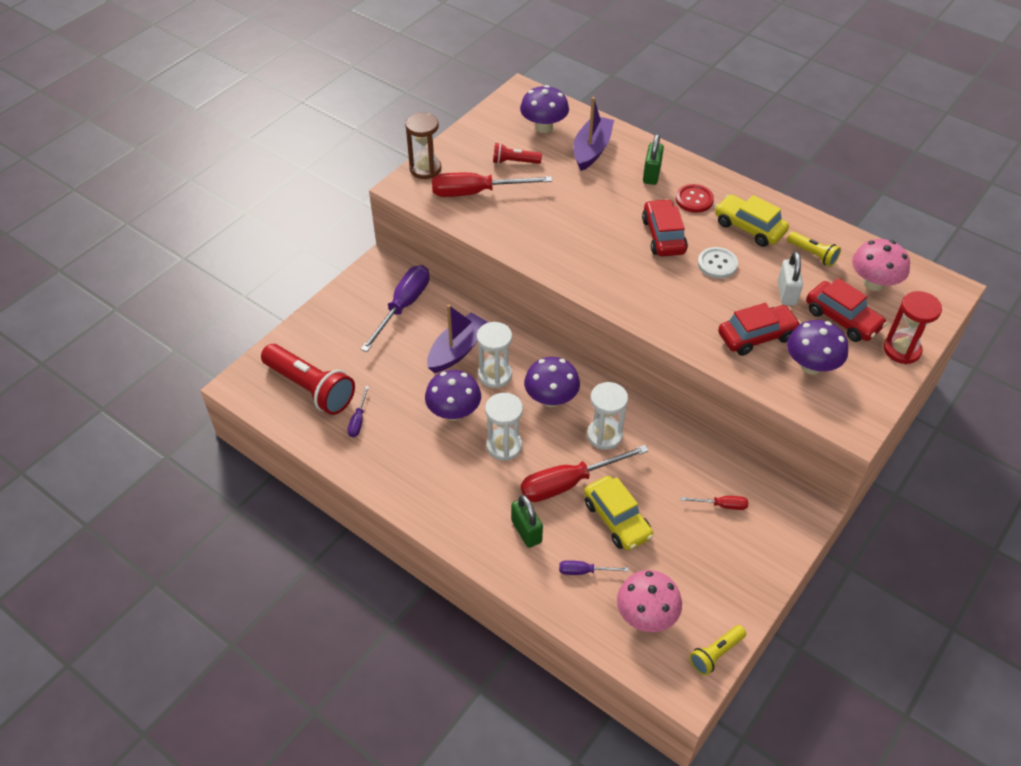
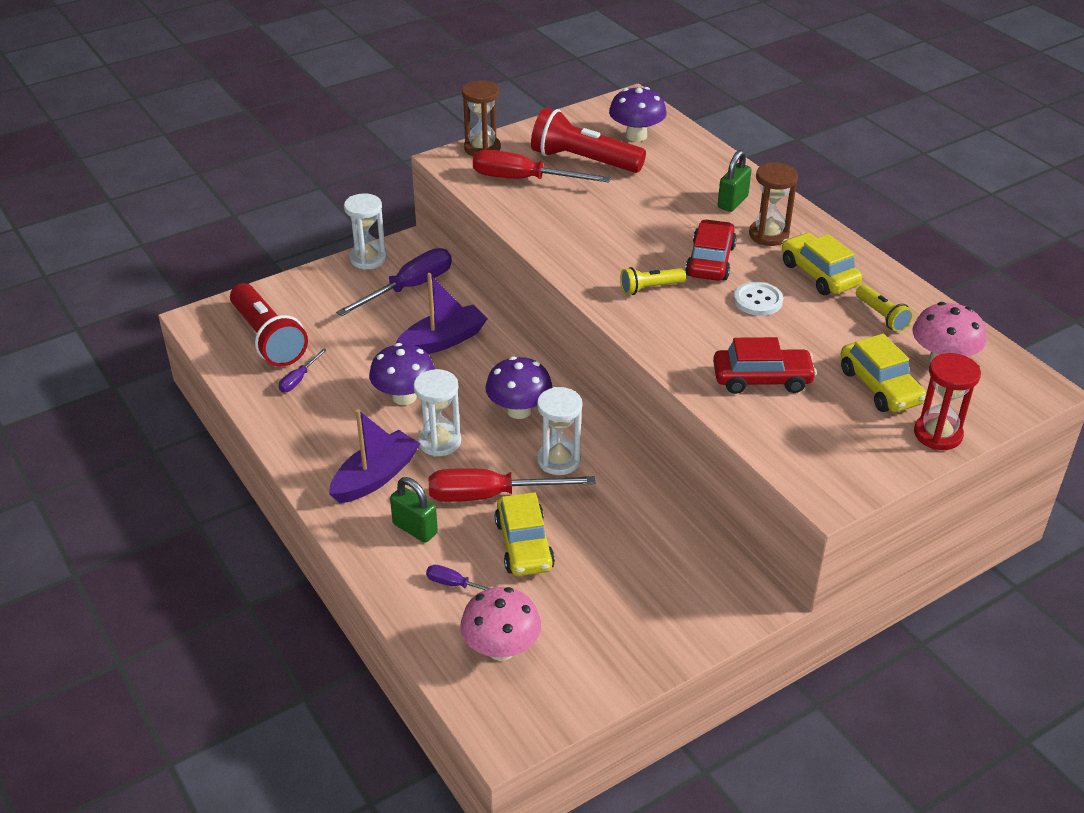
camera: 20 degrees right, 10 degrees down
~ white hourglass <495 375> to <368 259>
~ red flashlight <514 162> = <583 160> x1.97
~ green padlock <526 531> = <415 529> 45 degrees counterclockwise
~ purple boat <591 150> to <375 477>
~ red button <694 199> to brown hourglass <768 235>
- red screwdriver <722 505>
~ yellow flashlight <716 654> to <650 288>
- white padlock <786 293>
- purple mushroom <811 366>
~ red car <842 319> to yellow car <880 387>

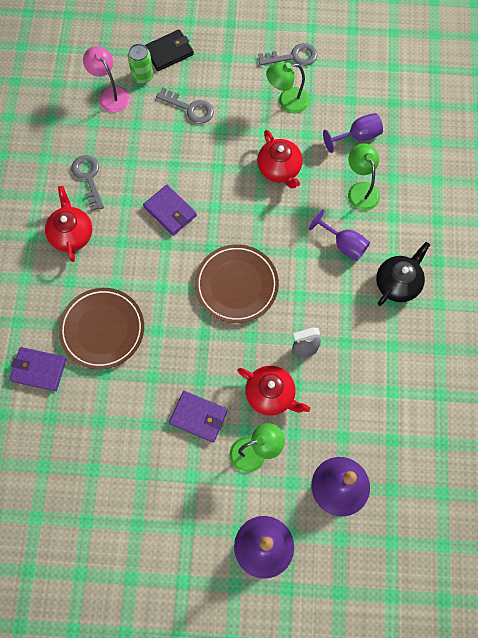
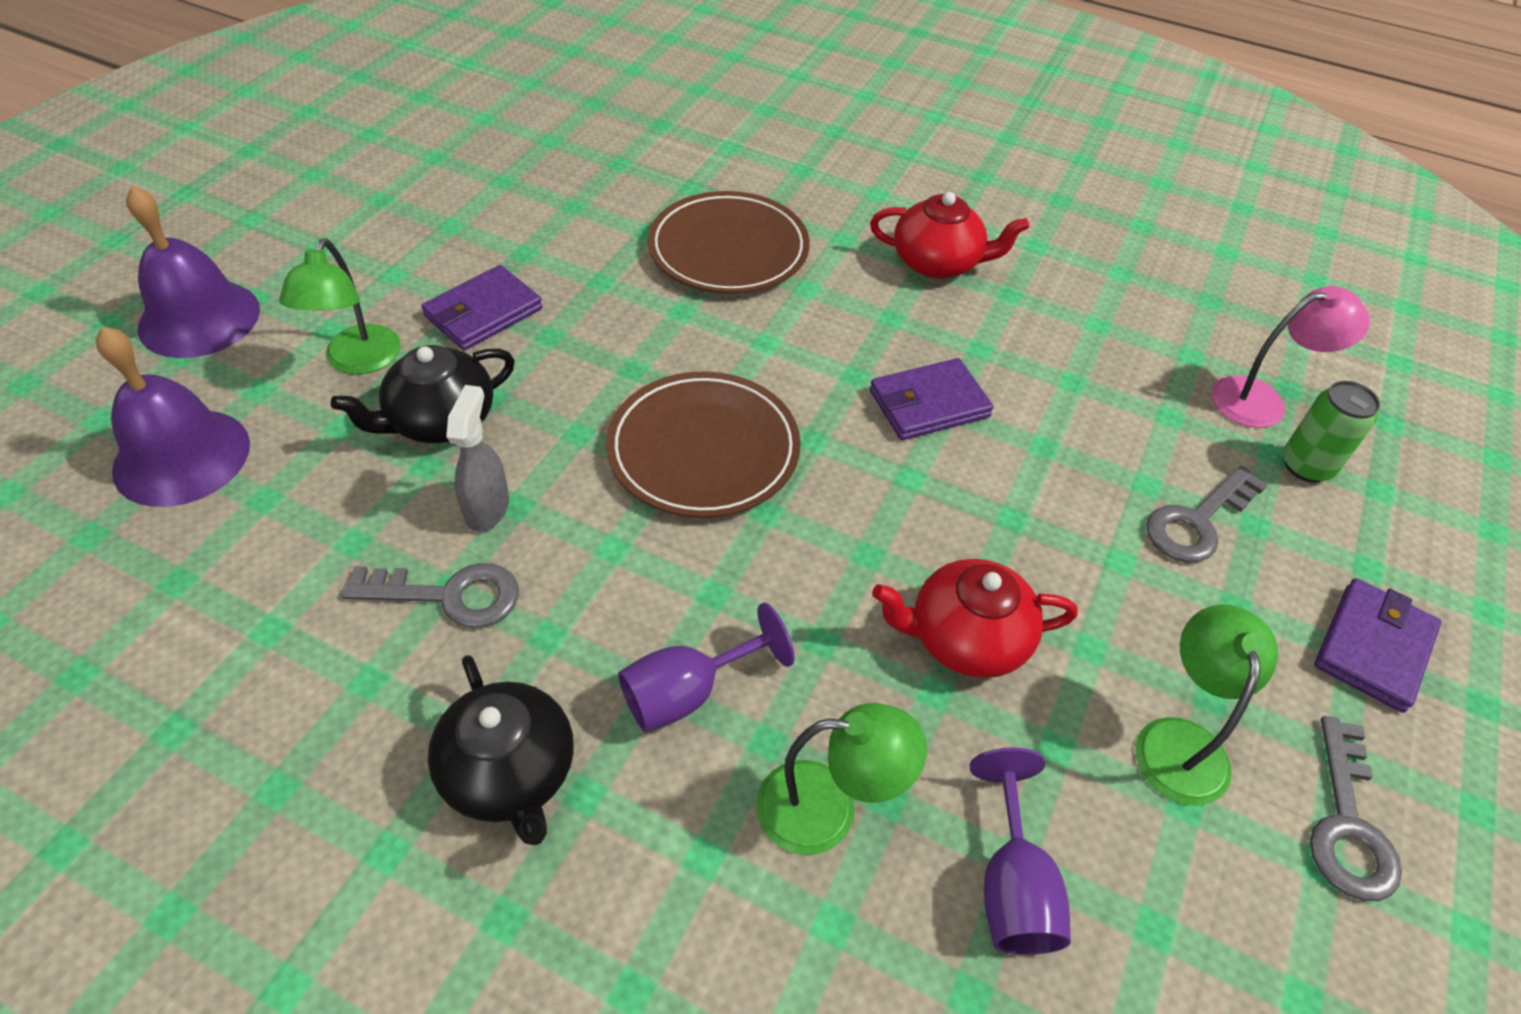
camera: 110 degrees right, 20 degrees down
~ purple wallet <39 370> to <1373 648>
~ grey key <88 178> to <449 595>
- black wallet <169 52>
~ red teapot <271 394> to black teapot <441 421>

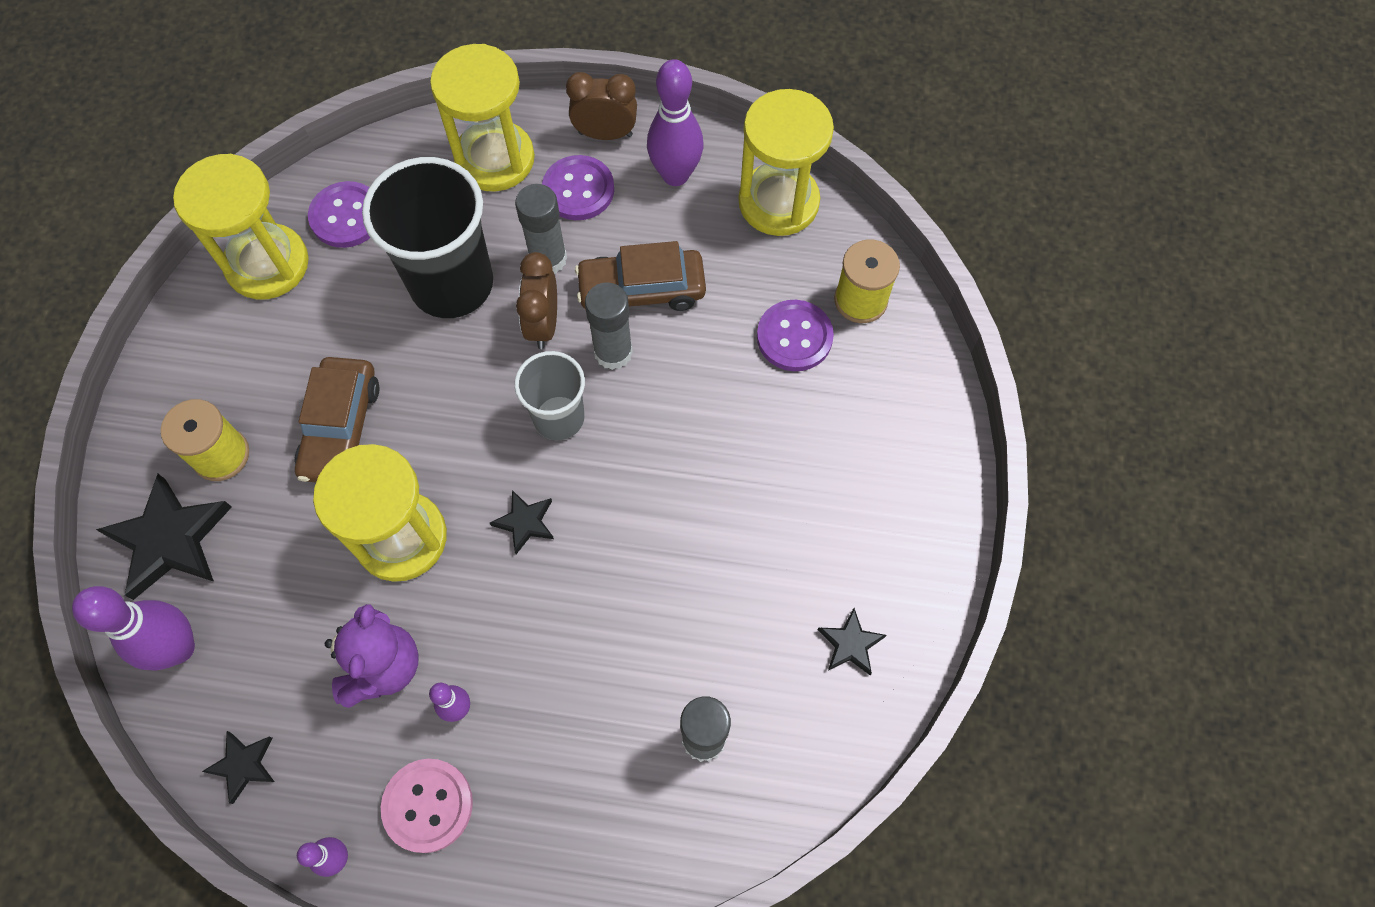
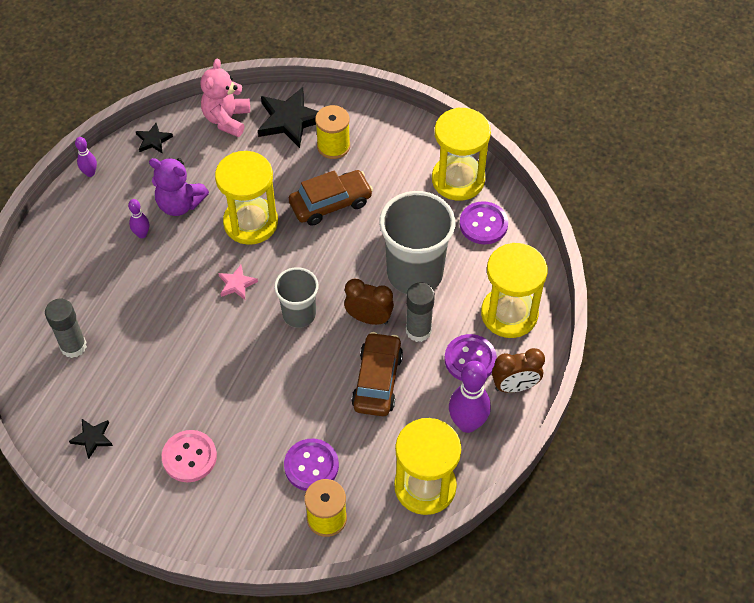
camera: 105 degrees right, 10 degrees down
~ purple bowling pin <178 648> to pink teddy bear <227 119>
~ brown car <341 428> = <330 203> 135 degrees clockwise
~ black cup <452 284> to grey cup <415 273>
~ pink button <428 805> to <189 457>
~ black star <525 522> to pink star <237 284>
~ brown clock <605 134> = <514 386> 60 degrees clockwise
- grey glue stick <613 352>

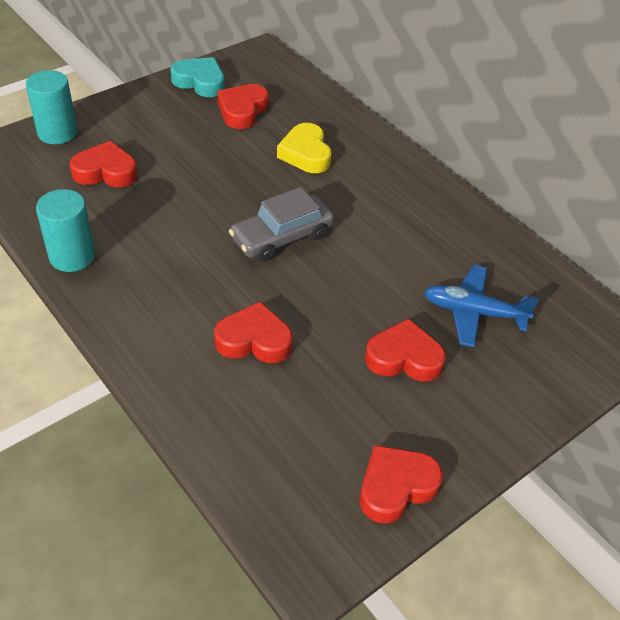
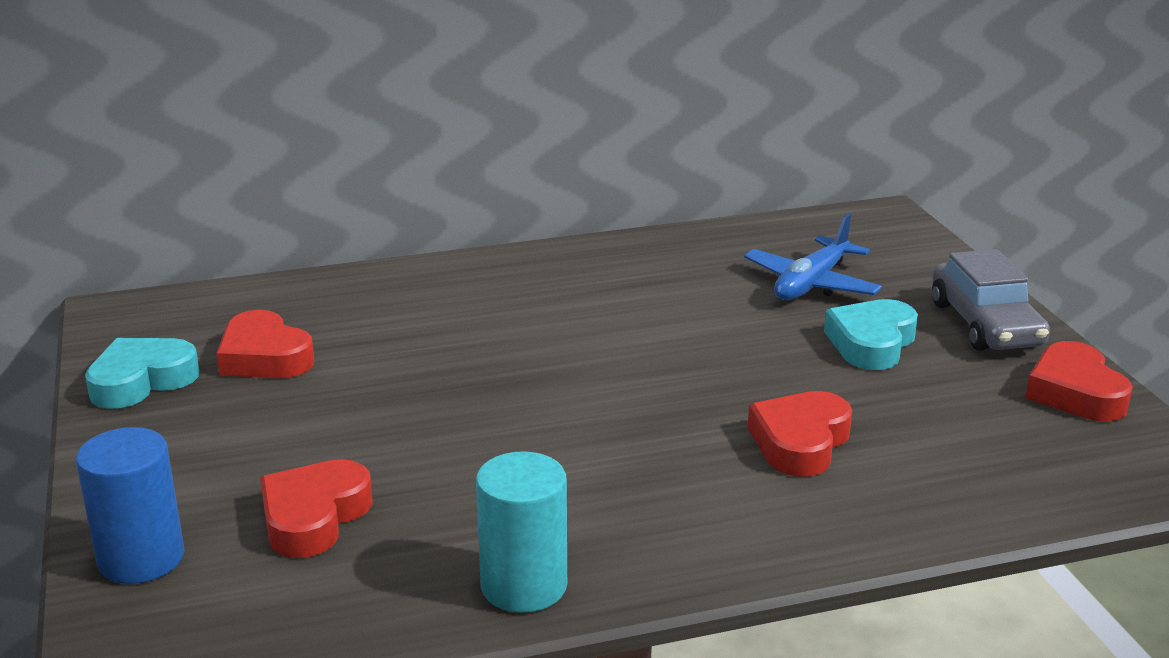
camera: 65 degrees left, 20 degrees down
~ turquoise cylinder <57 133> to blue cylinder <141 558>
~ grey car <281 236> to <985 324>
- yellow heart <305 154>
~ red heart <404 358> to turquoise heart <871 343>

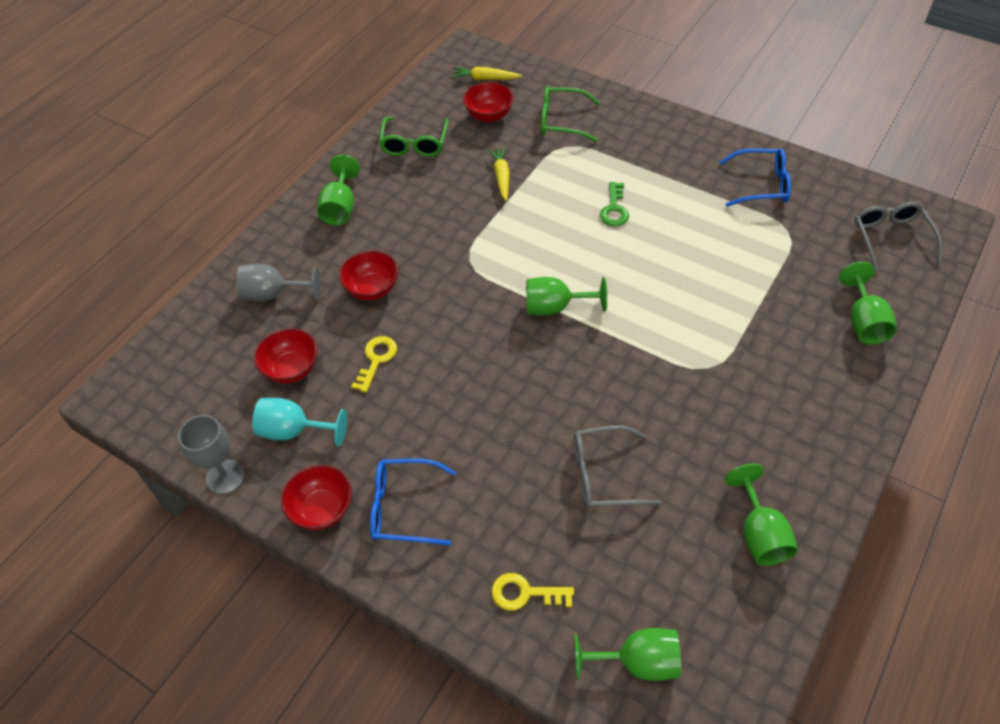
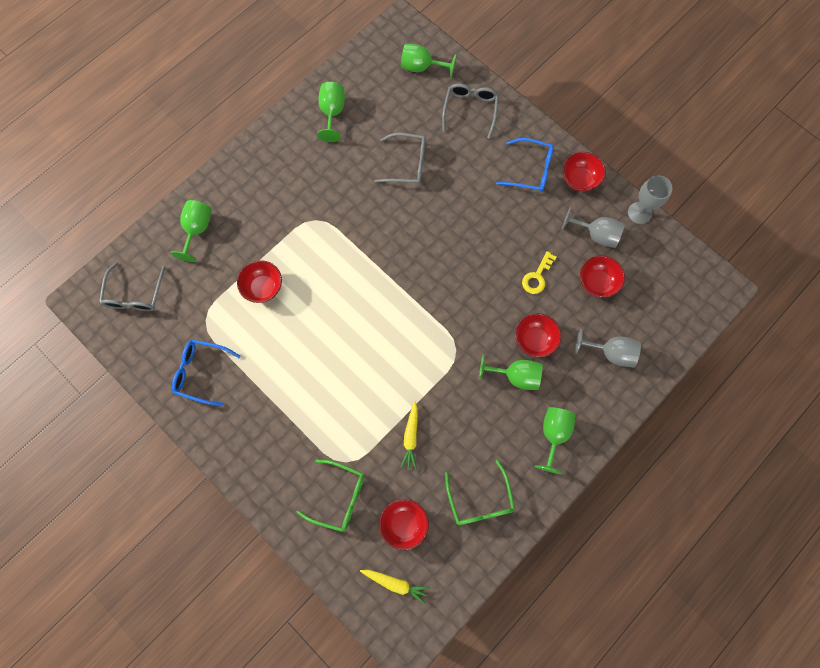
camera: 170 degrees left, 20 degrees up
~ turquoise goblet <294 431> to grey goblet <596 235>
~ green glasses <414 144> = <480 500> 150 degrees clockwise
~ yellow key <525 593> to grey glasses <470 110>
~ green goblet <555 307> to <515 376>
- green key <614 209>
+ red bowl <263 287>

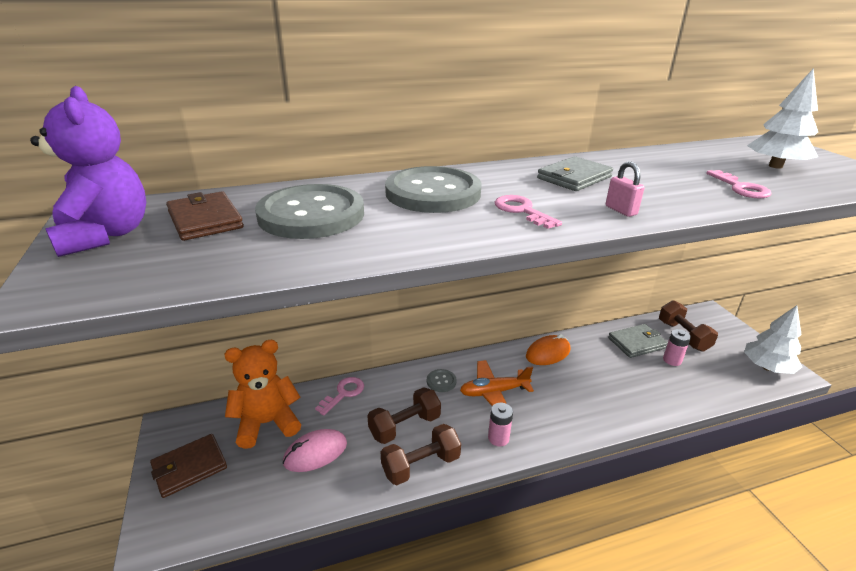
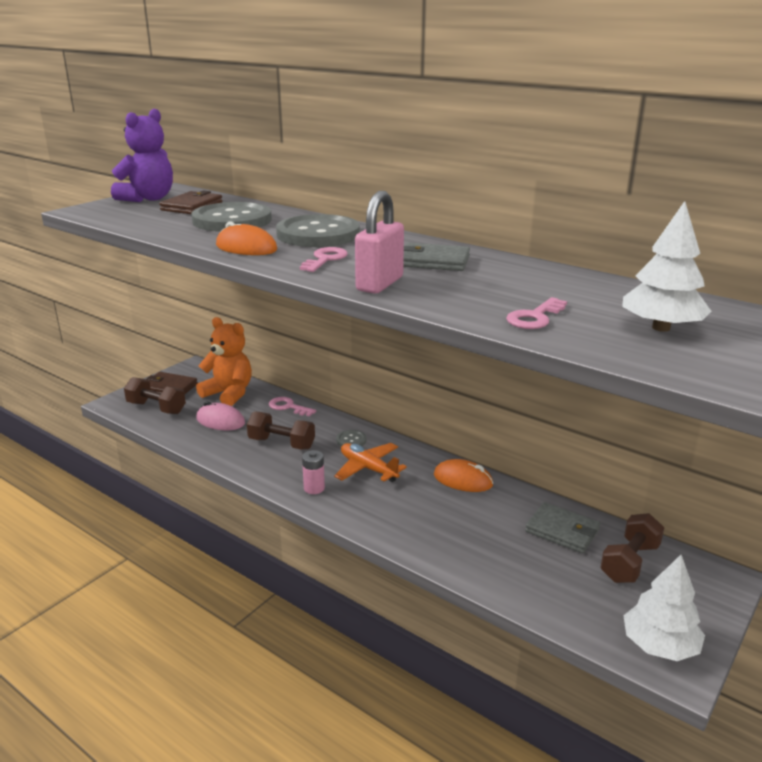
camera: 55 degrees right, 5 degrees down
~ pink key <343 393> = <288 407> 150 degrees counterclockwise
~ brown dumbbell <421 465> to <156 408>
~ pink padlock <621 210> = <379 284> x1.88
- pink battery <672 360>
+ orange mouse <246 248>

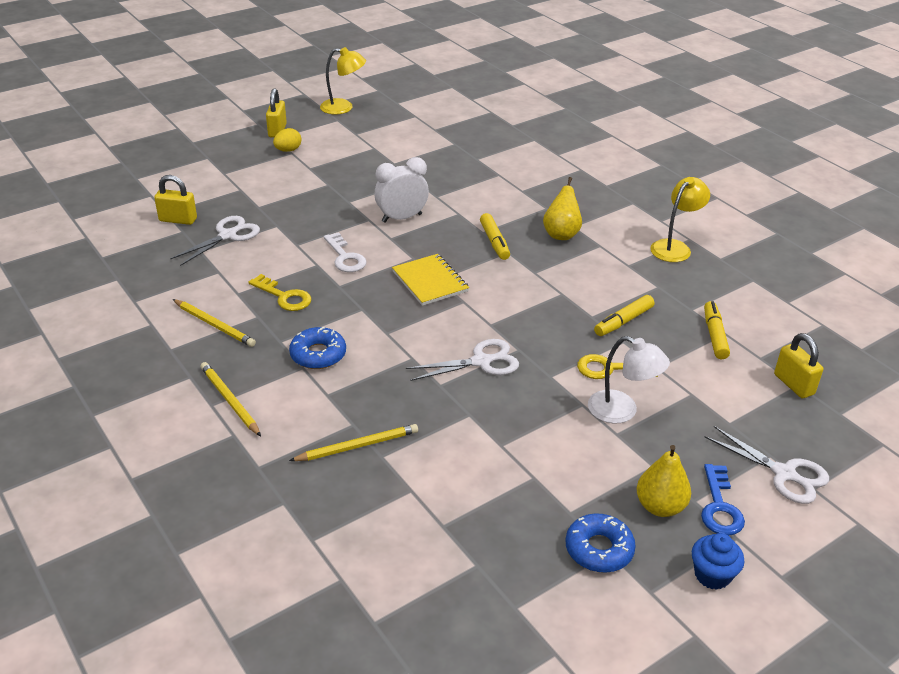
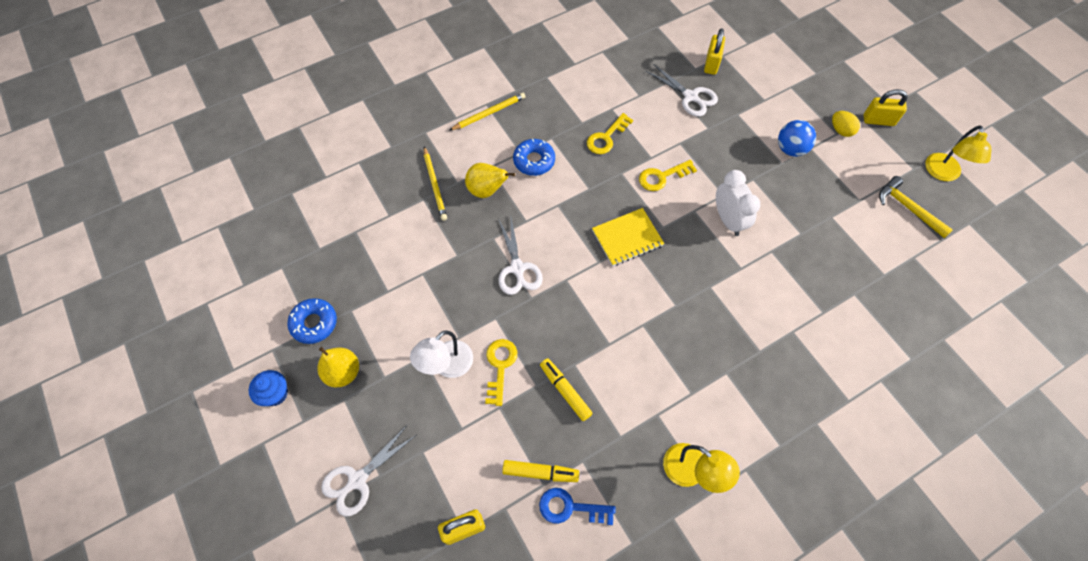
camera: 95 degrees right, 25 degrees up
- yellow pencil <214 325>
~ white key <345 257> to yellow key <662 177>
- yellow marker <494 242>
~ yellow pear <561 234> to <487 190>
~ blue key <719 507> to <570 508>
+ blue ball <791 149>
+ yellow hammer <908 208>

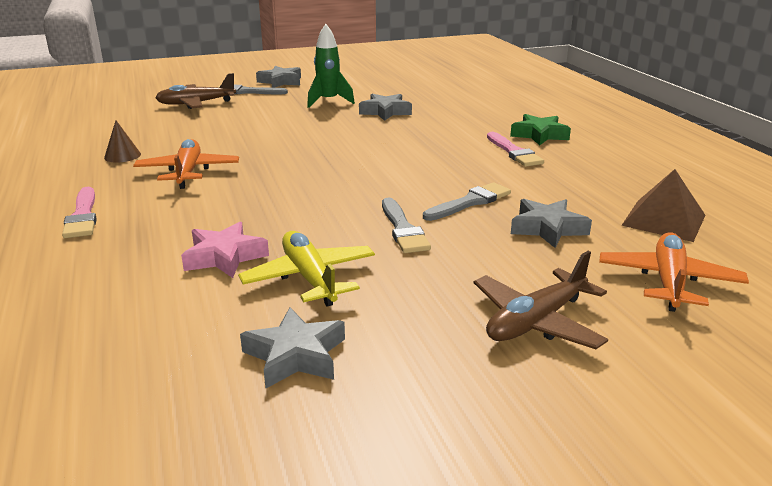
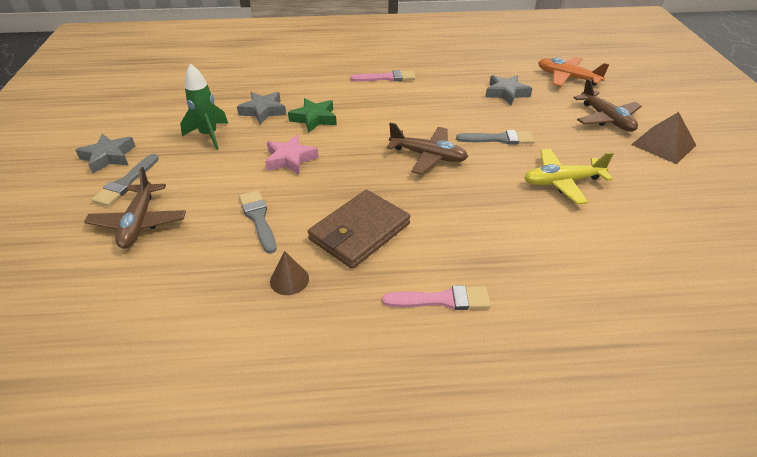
camera: 75 degrees left, 15 degrees up
~ orange plane <188 172> to brown wallet <359 232>
~ pink star <224 257> to <290 159>
- grey star <295 355>
~ grey brush <470 202> to <258 218>
~ green star <539 135> to <314 119>
~ brown pyramid <663 220> to <663 145>
+ brown plane <428 156>

